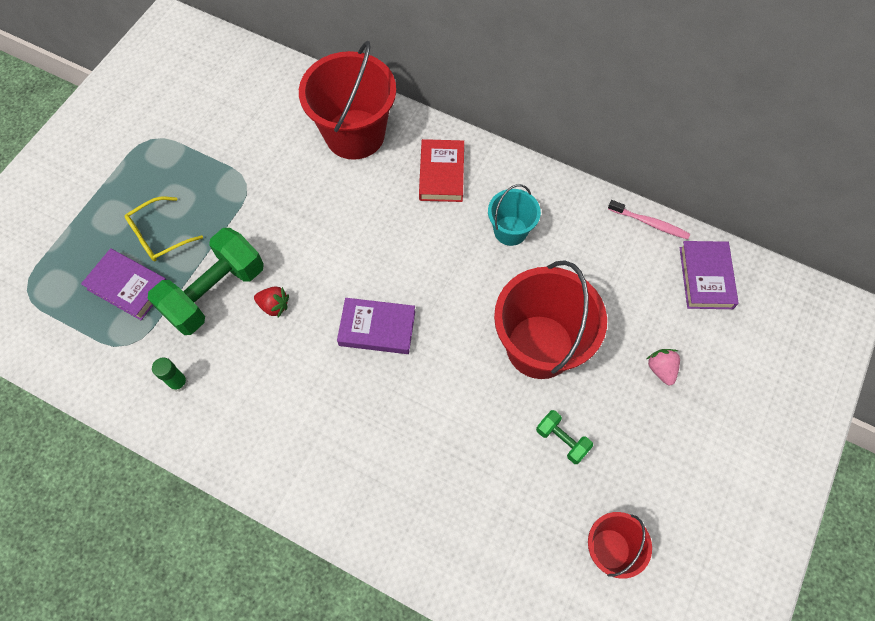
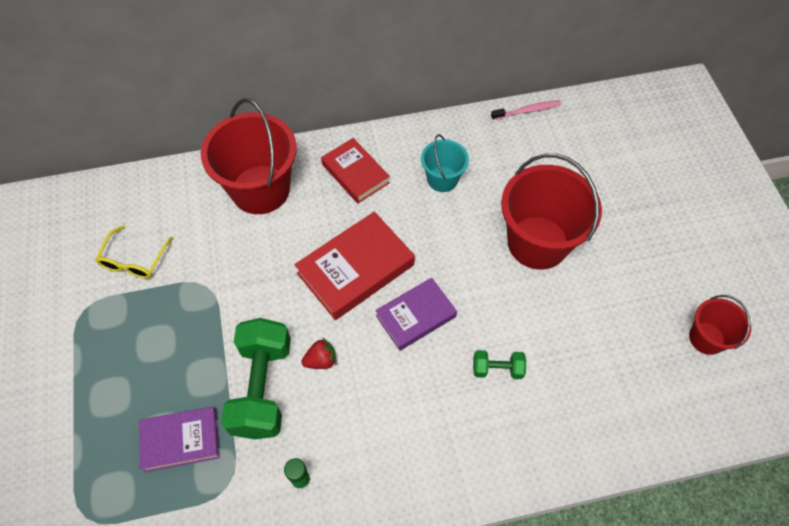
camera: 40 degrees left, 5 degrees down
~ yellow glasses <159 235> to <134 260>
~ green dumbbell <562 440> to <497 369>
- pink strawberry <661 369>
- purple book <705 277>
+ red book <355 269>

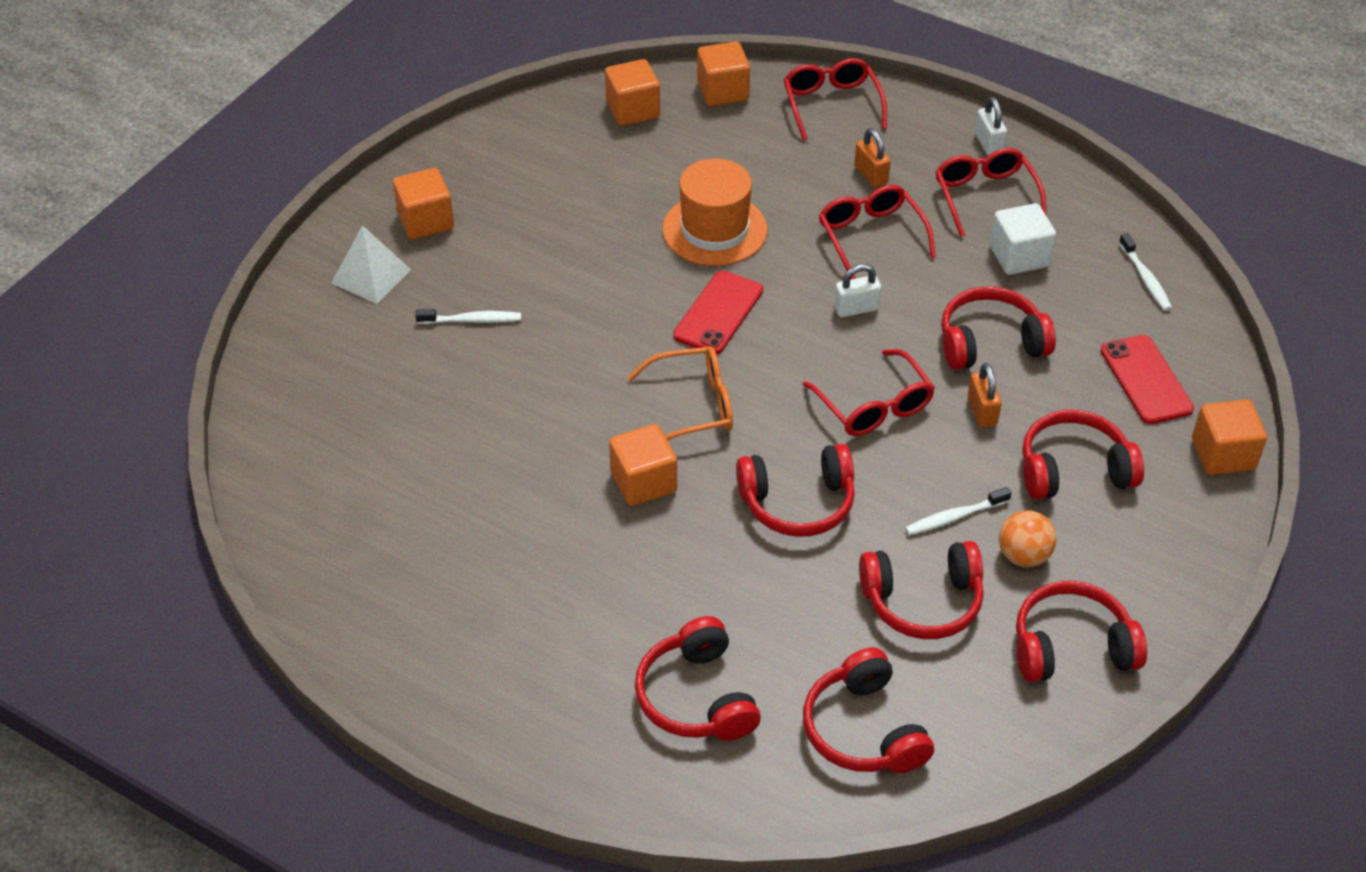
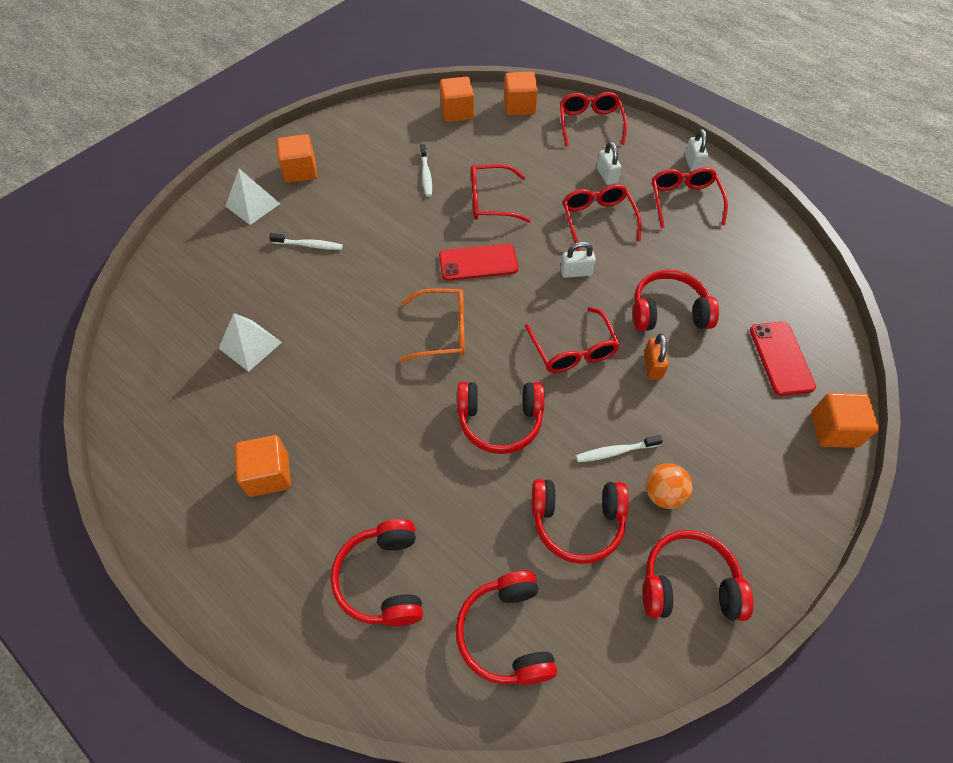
camera: 10 degrees right, 10 degrees up
~ orange cube <643 482> to <269 474>
~ orange hat <714 230> to red glasses <490 201>
~ red phone <718 313> = <478 262> 45 degrees clockwise
~ orange padlock <871 175> to white padlock <606 176>
- white cube <1019 256>
- red headphones <1073 470>
~ white toothbrush <1145 278> to <426 175>
+ white pyramid <250 345>

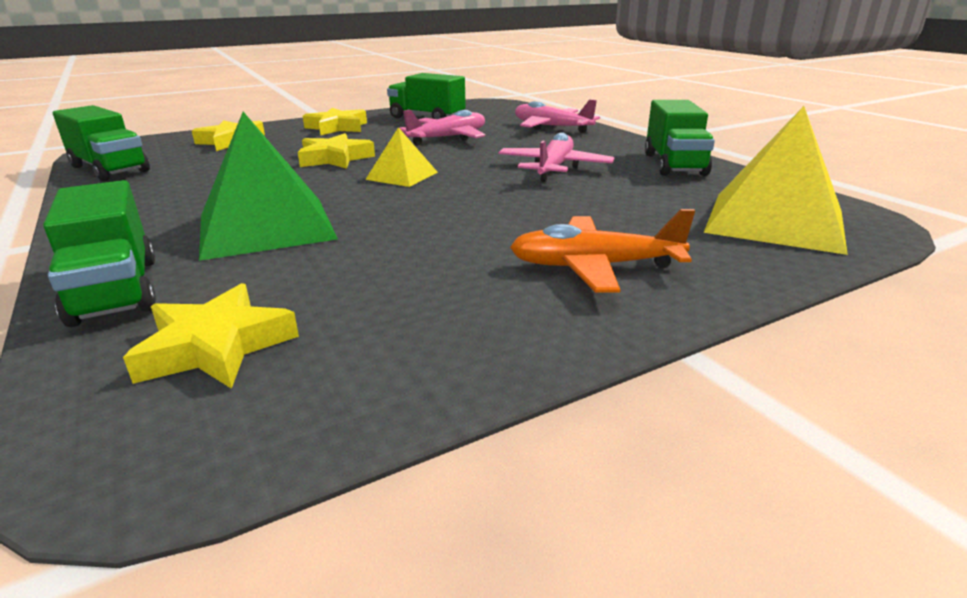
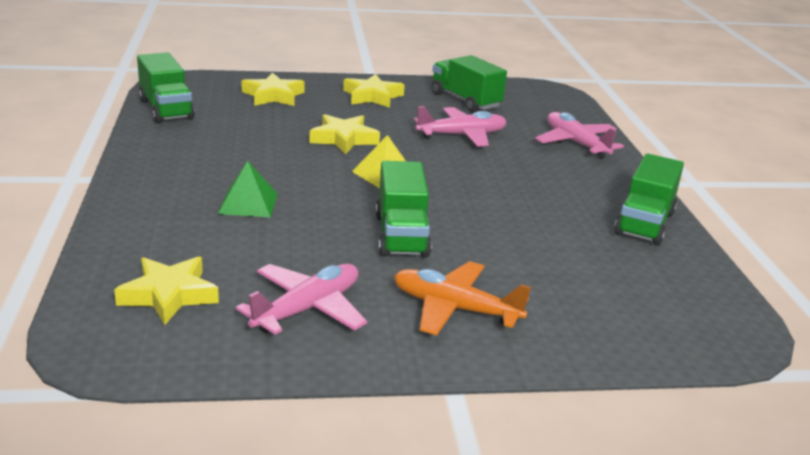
camera: 20 degrees right, 0 degrees up
~ green truck <115 290> to <401 235>
~ green pyramid <266 226> = <248 203> x0.53
~ pink plane <554 168> to <307 309>
- yellow pyramid <775 221>

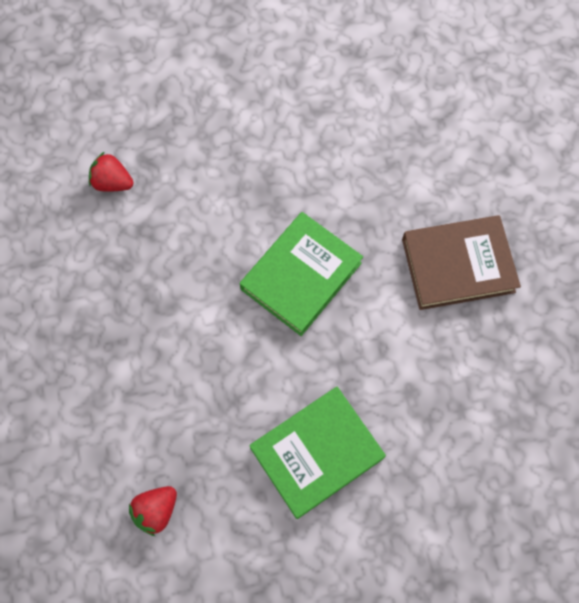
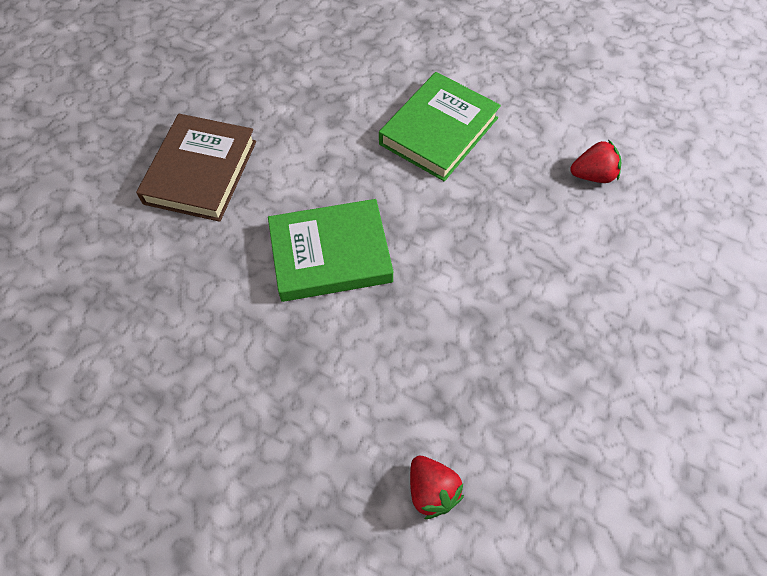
camera: 140 degrees left, 10 degrees down
~ green book <317 453> = <438 131> 60 degrees counterclockwise
~ brown book <457 265> = <200 172> 75 degrees clockwise

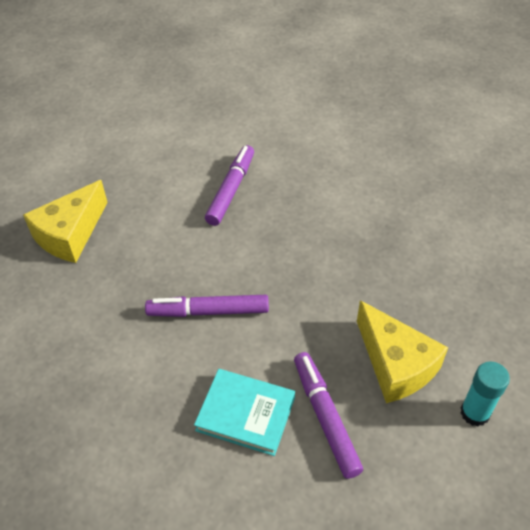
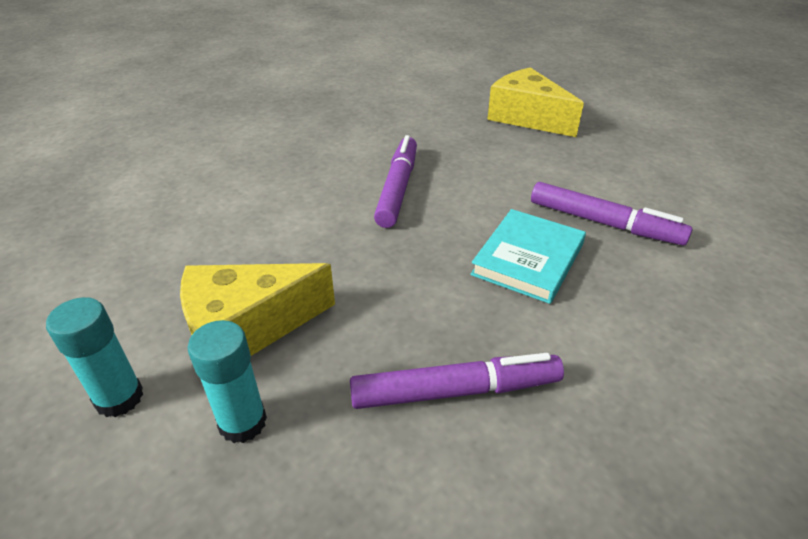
camera: 100 degrees right, 10 degrees down
~ turquoise book <245 414> to <528 259>
~ purple marker <325 417> to <455 391>
+ turquoise glue stick <242 422>

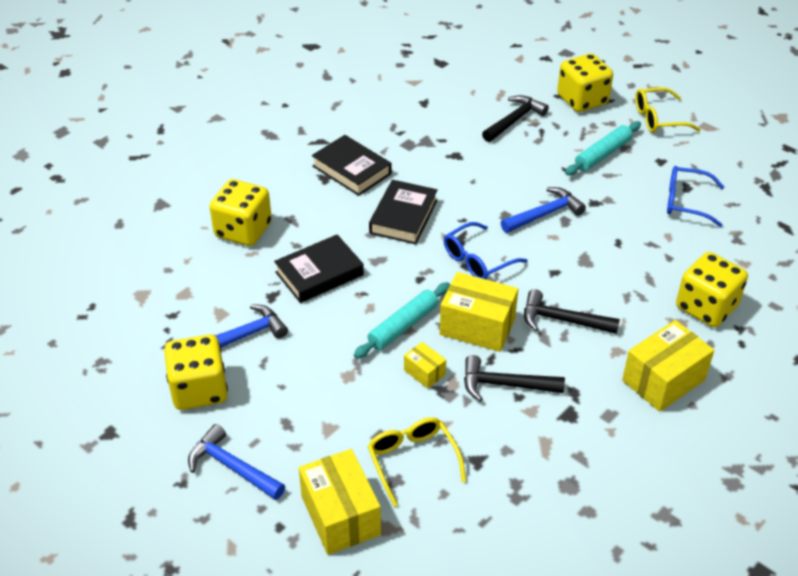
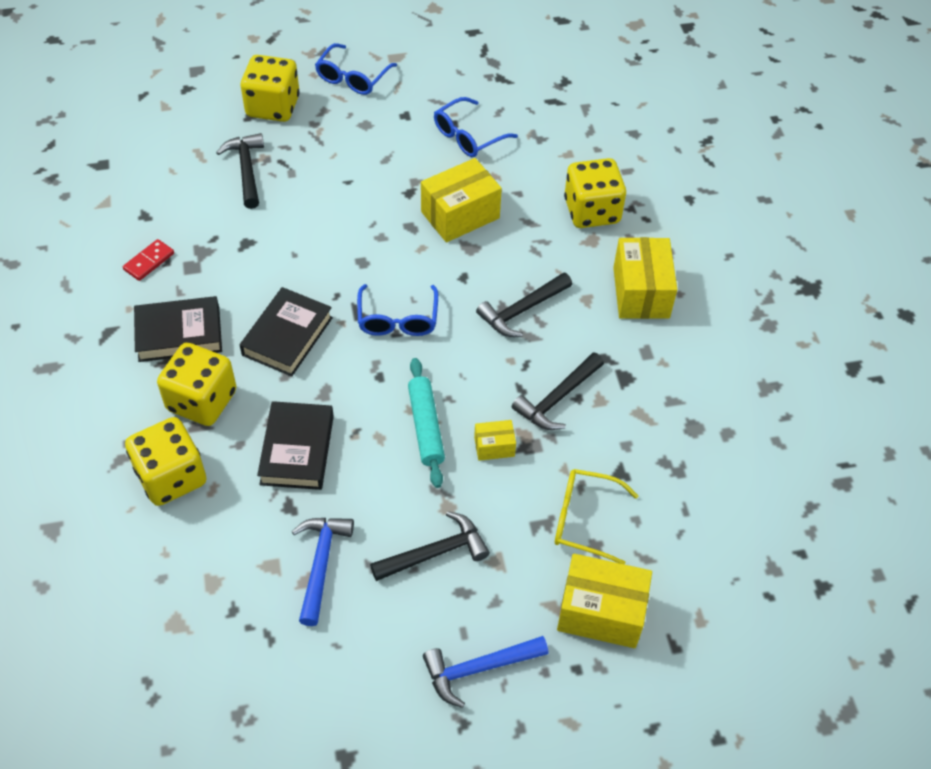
camera: 55 degrees left, 10 degrees up
~ yellow dice <199 390> to <202 401>
~ black book <403 217> = <287 336> 60 degrees clockwise
~ yellow box <477 326> to <460 215>
- blue hammer <544 214>
- turquoise rolling pin <602 154>
~ yellow glasses <658 118> to blue glasses <352 78>
+ red domino <149 261>
+ black hammer <435 552>

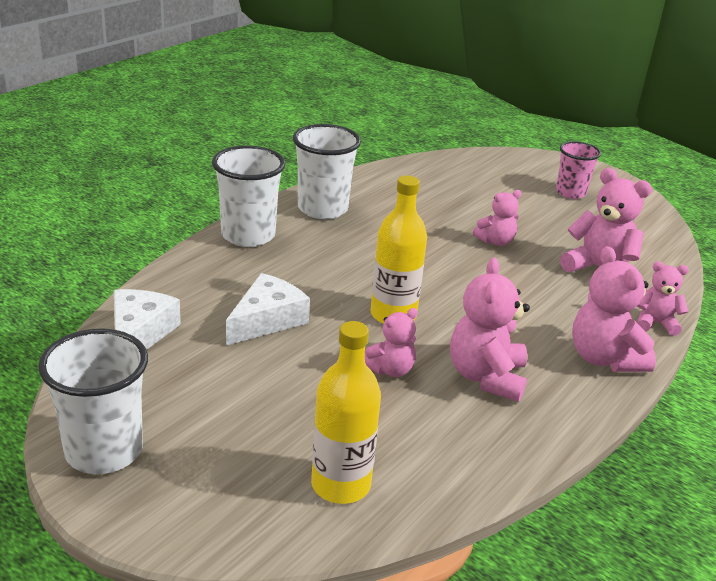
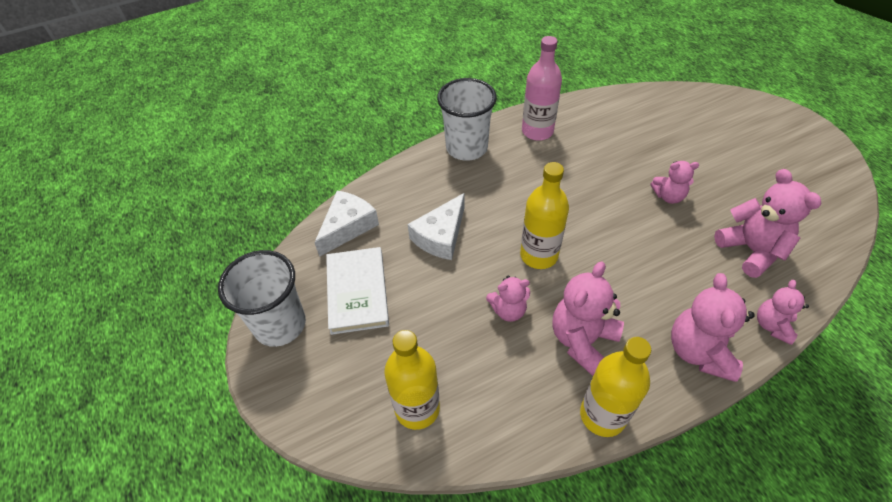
camera: 30 degrees right, 20 degrees up
~ white cheese <267 320> = <440 236> 150 degrees clockwise
~ white cup <322 209> to pink bottle <537 131>
- pink cup <570 193>
~ pink teddy bear <655 323> = <772 325> 105 degrees counterclockwise
+ white book <357 292>
+ yellow bottle <602 415>

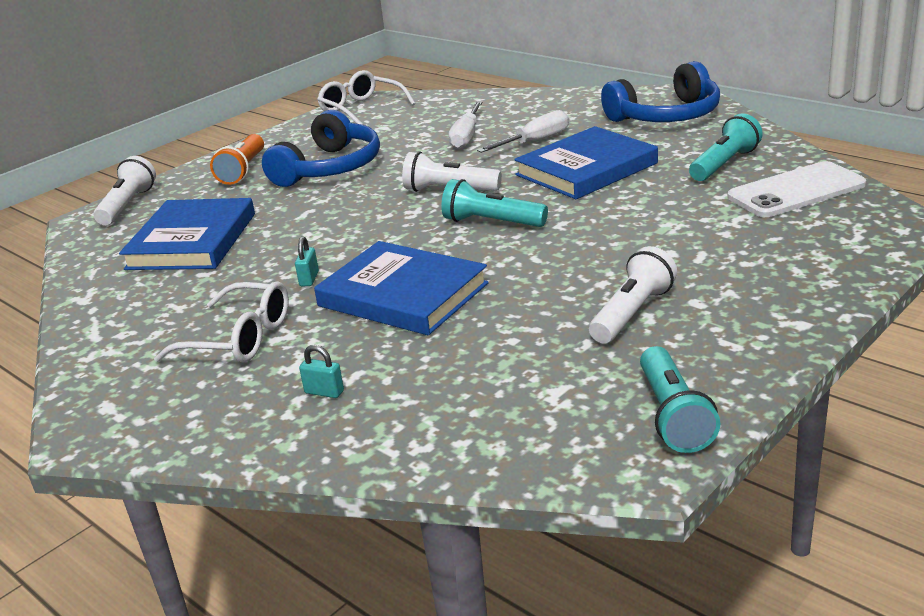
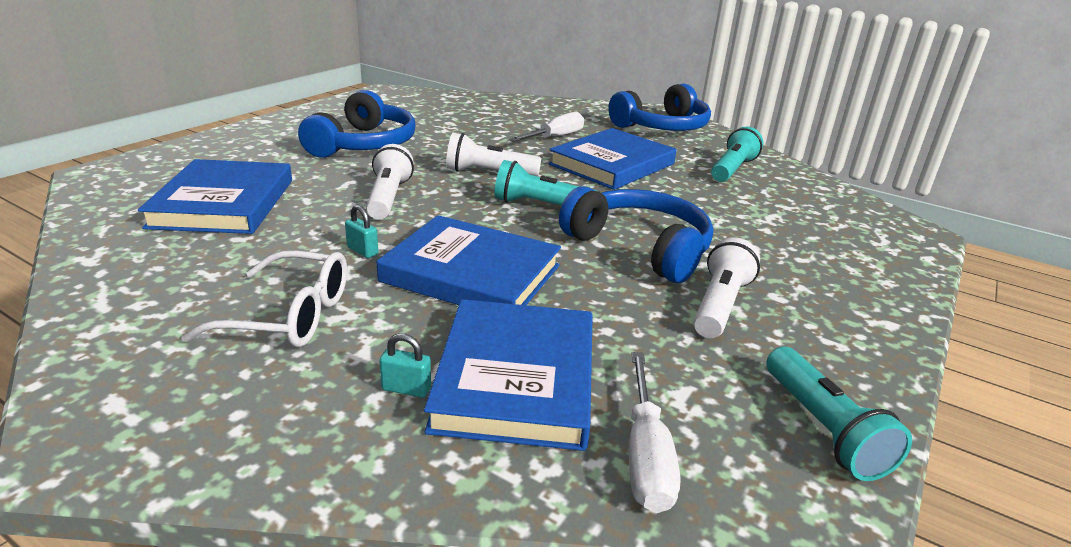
camera: 15 degrees left, 0 degrees up
~ white flashlight <128 205> to <388 198>
- orange flashlight <243 170>
~ turquoise padlock <309 279> = <362 251> 45 degrees counterclockwise
- white glasses <362 109>
~ white screwdriver <466 137> to <646 456>
- white phone <796 191>
+ blue book <516 378>
+ blue headphones <640 247>

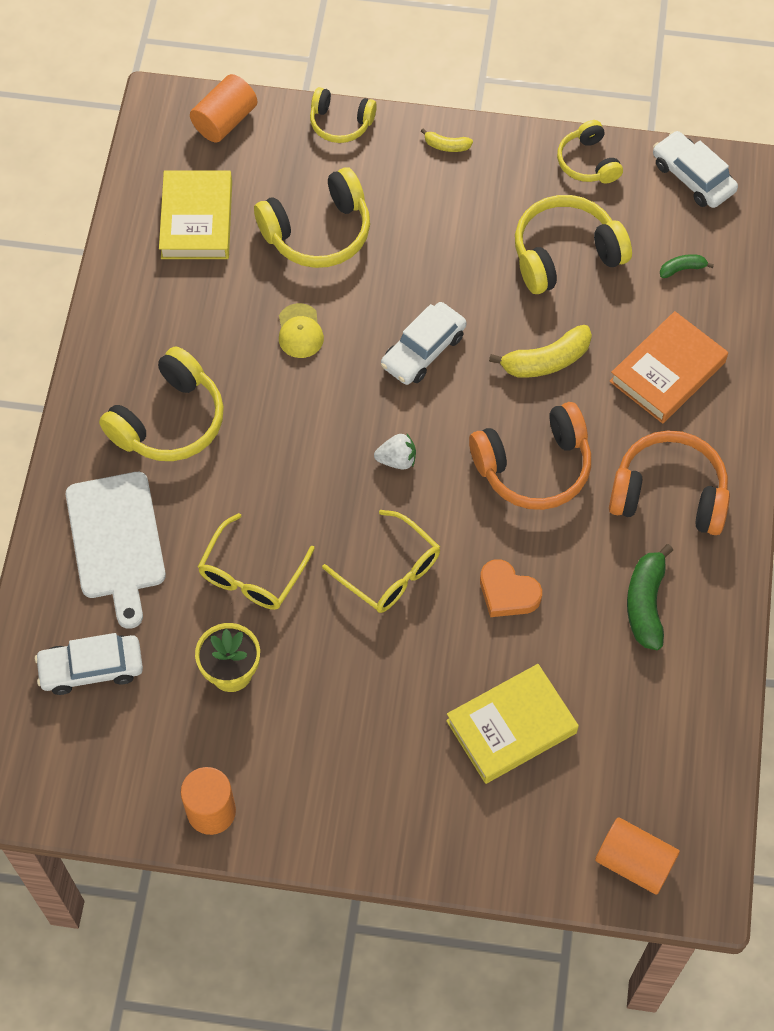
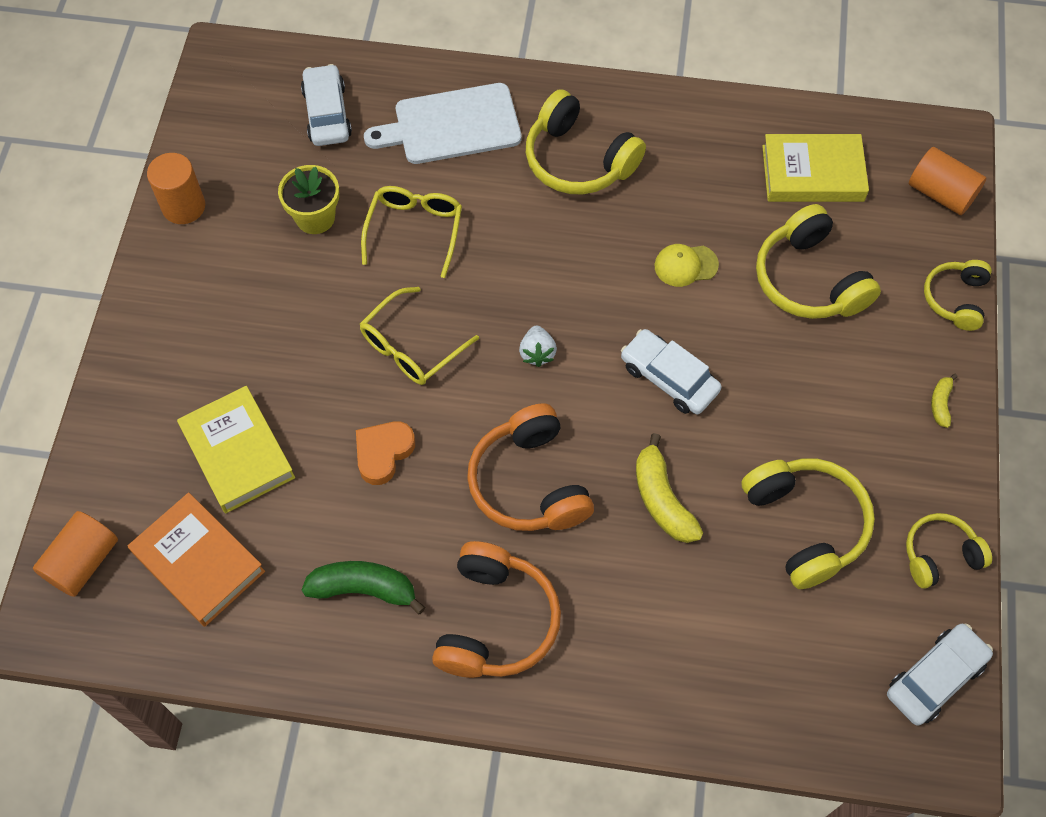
camera: 90 degrees right, 0 degrees up
~ yellow glasses <252 573> = <414 231> 75 degrees clockwise
~ orange book <667 372> to <198 562>
- green banana <682 269>

